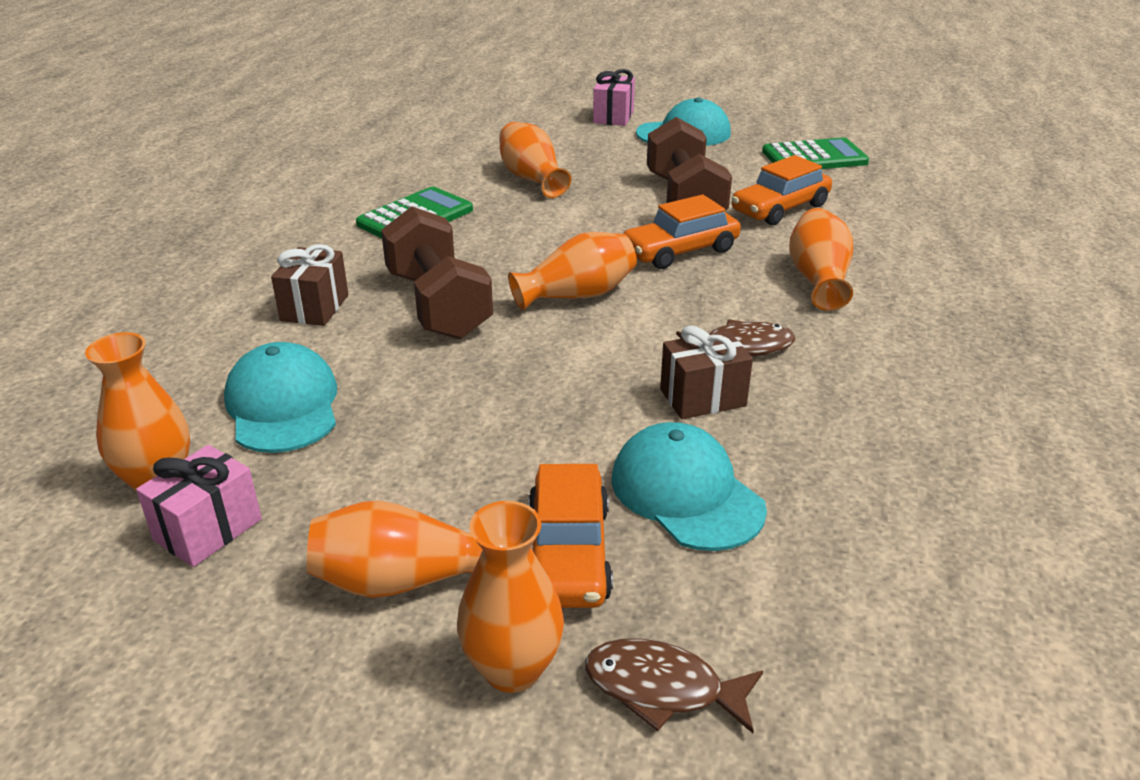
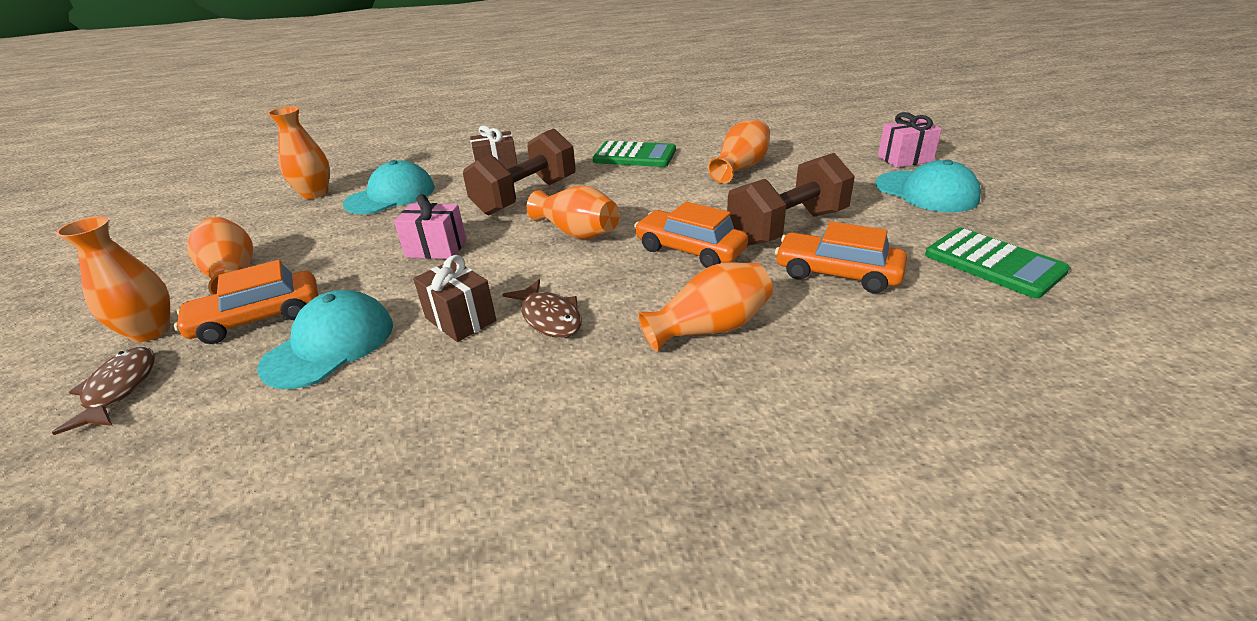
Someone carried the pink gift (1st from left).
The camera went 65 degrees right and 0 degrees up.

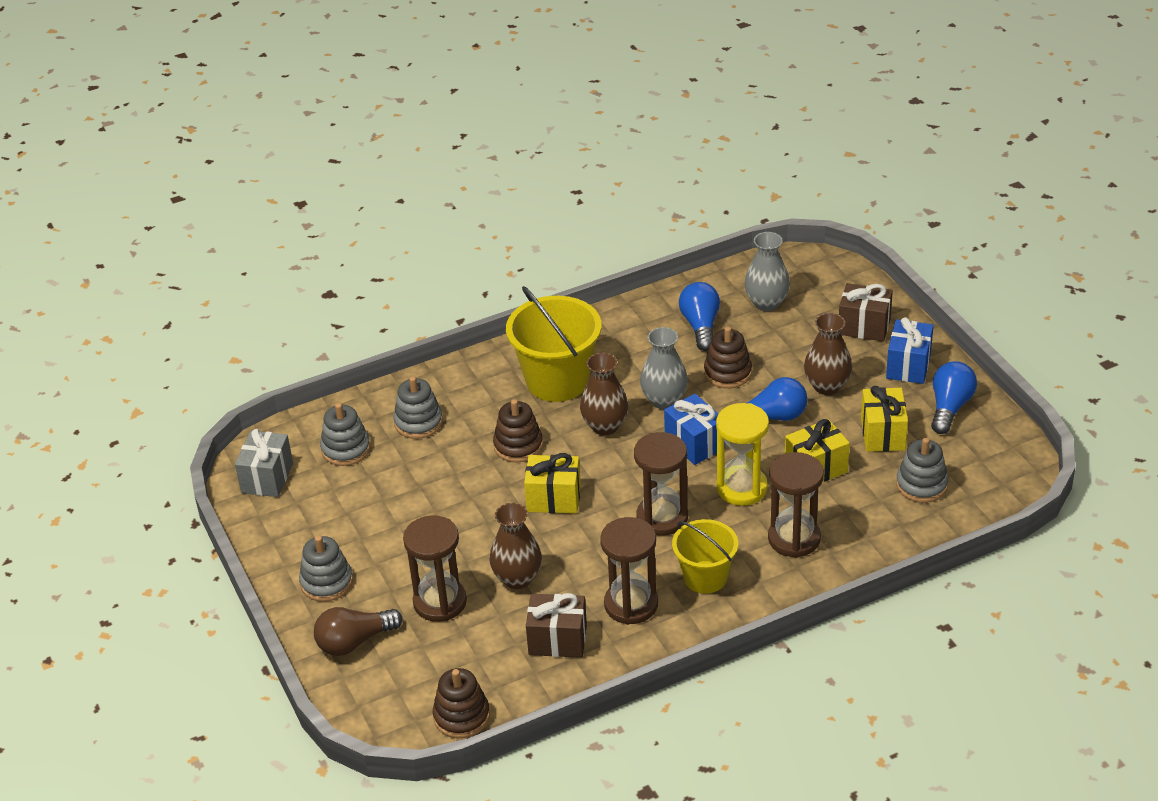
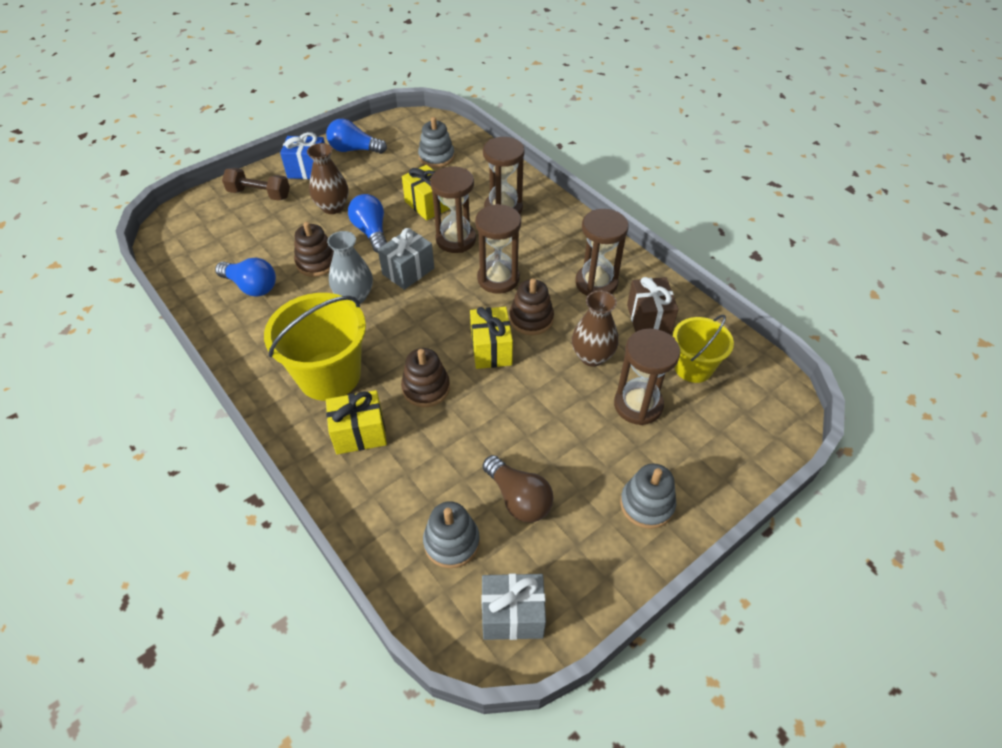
Someone took away the grey vase (2nd from left).
Someone rotated the blue light bulb (1st from left) by 135 degrees counterclockwise.
Someone swapped the brown gift (2nd from left) for the brown dumbbell.
Someone took away the brown vase (2nd from left).
Someone took away the grey stacking toy (3rd from left).
Someone carried the yellow gift (3rd from left in the first image).
Someone repainted the blue gift (1st from left), which became the grey gift (1st from left).
Someone repainted the yellow hourglass, which became the brown hourglass (1st from left).
Someone carried the yellow bucket (2nd from left).
Someone carried the brown light bulb.
Someone carried the brown stacking toy (1st from left in the first image).
The camera went 105 degrees left and 10 degrees up.

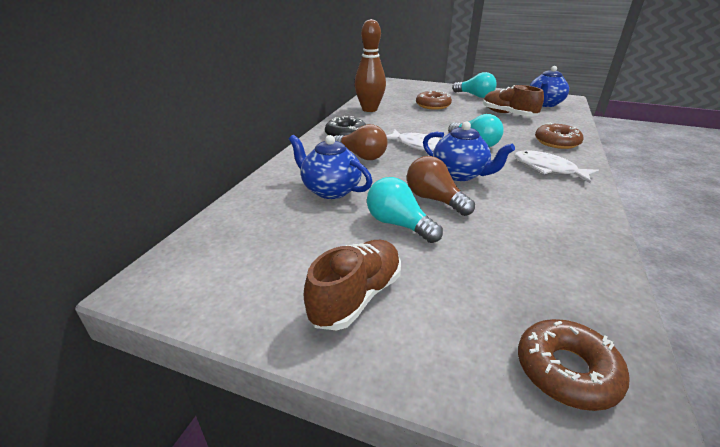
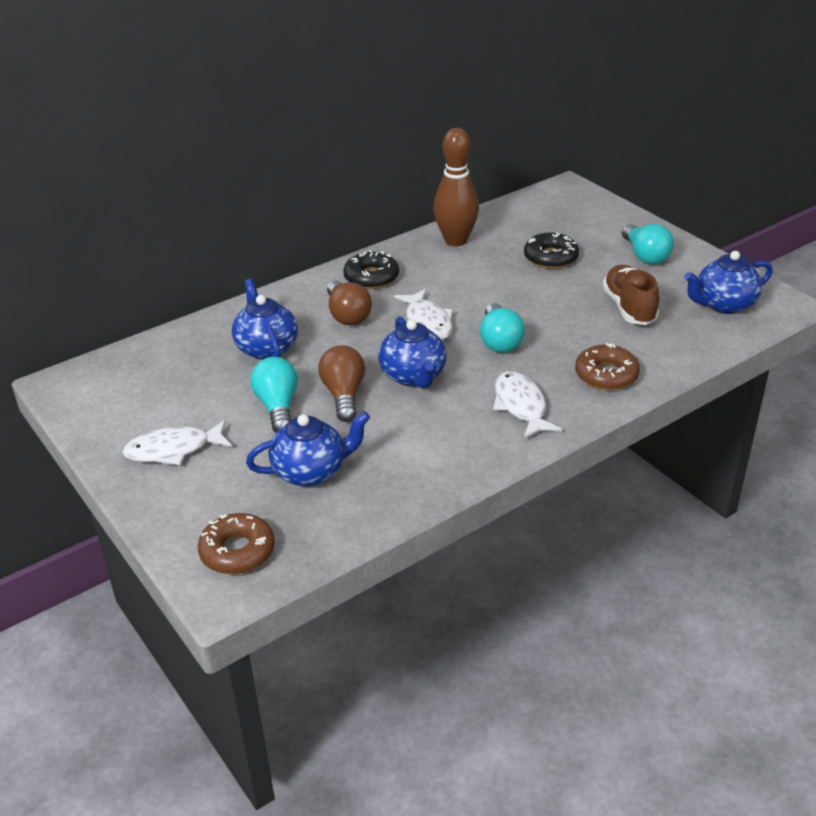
Someone repainted the brown donut (1st from left), which became the black donut (2nd from left).
Someone swapped the brown shoe (1st from left) for the white fish (1st from left).
Someone put down the blue teapot (2nd from left).
The camera went 35 degrees right and 5 degrees up.

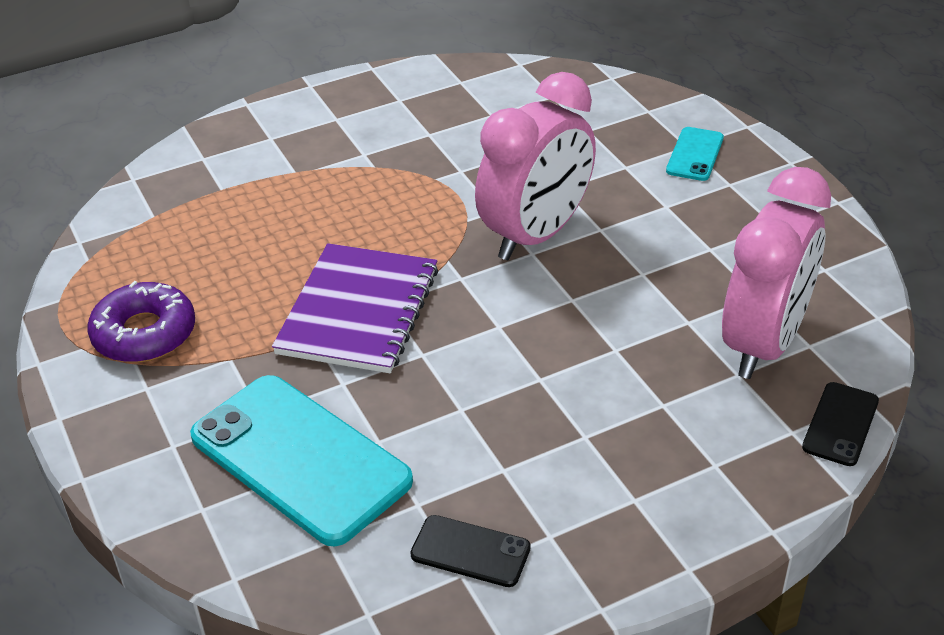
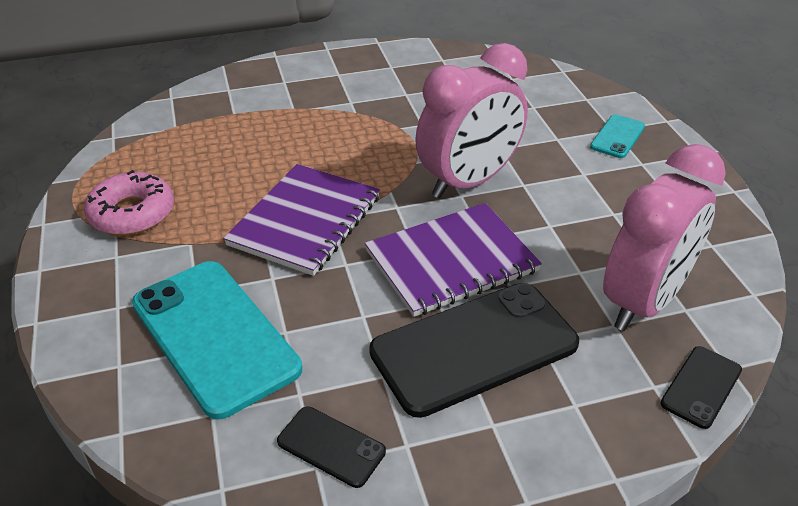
Someone repainted the purple donut, which became the pink donut.
Someone put down the purple notebook (2nd from left).
Someone put down the black phone (2nd from left).
The camera went 10 degrees right and 0 degrees up.

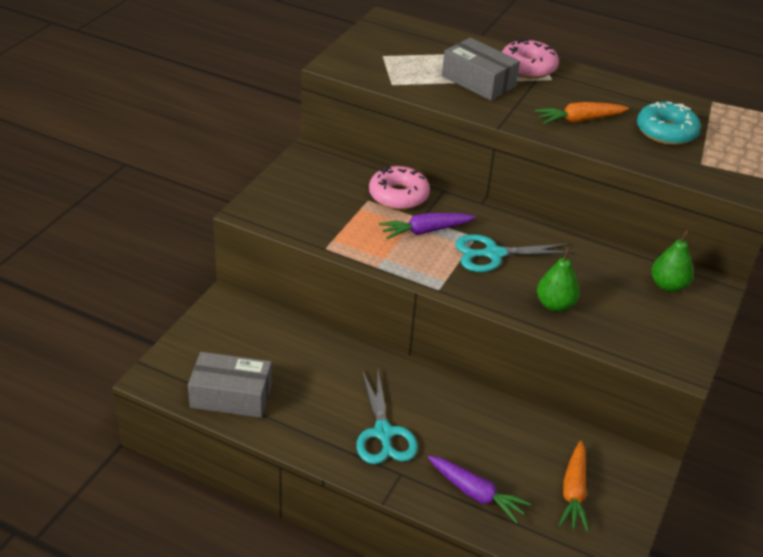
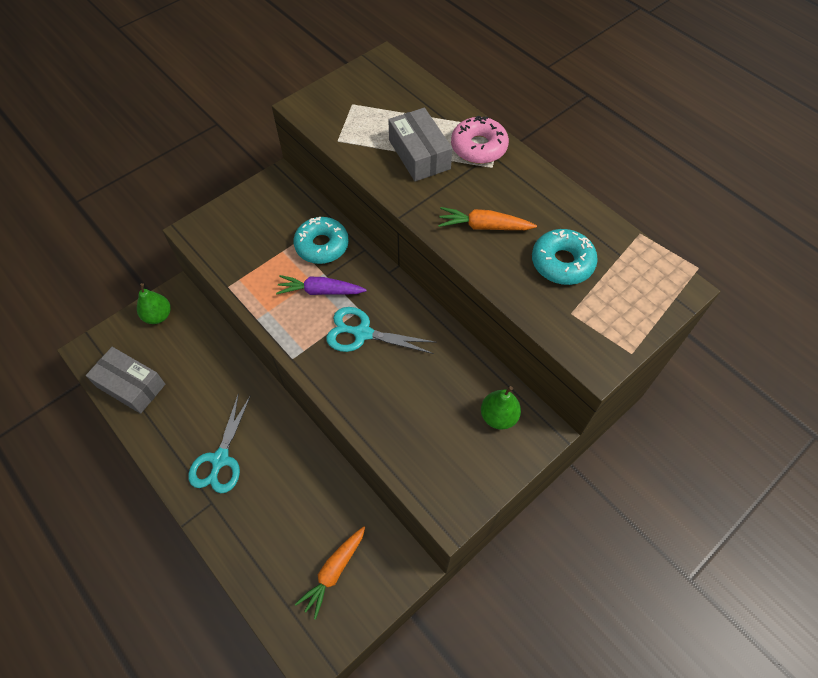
Someone repainted the pink donut (1st from left), which became the turquoise donut (1st from left).
Someone carried the green pear (1st from left).
Someone took away the purple carrot (2nd from left).
The camera went 25 degrees right and 20 degrees up.

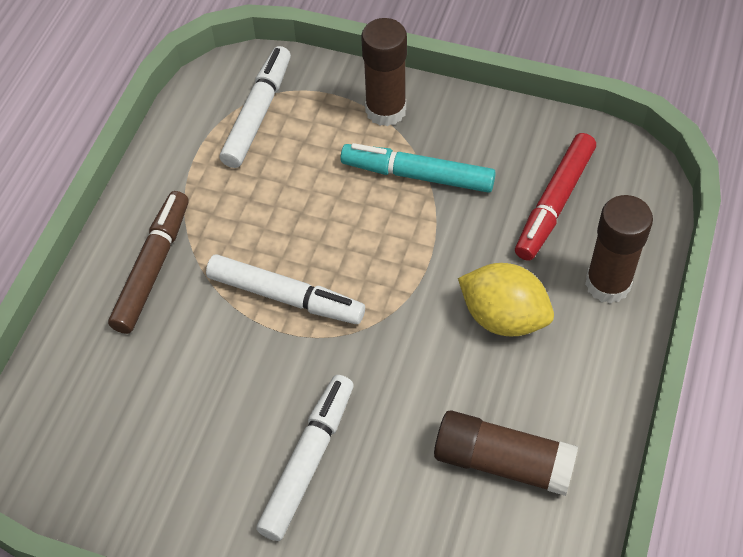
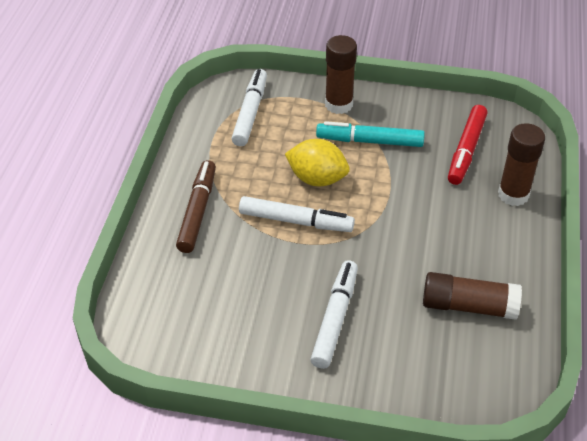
Someone carried the yellow lemon.
The camera went 10 degrees left and 10 degrees down.

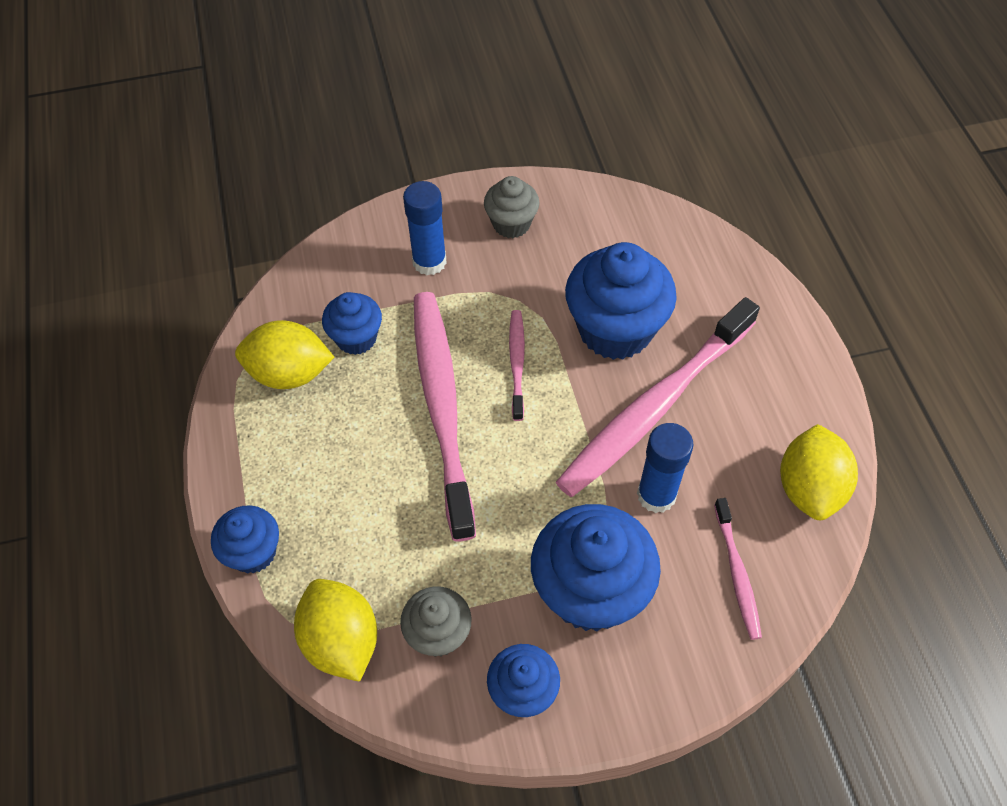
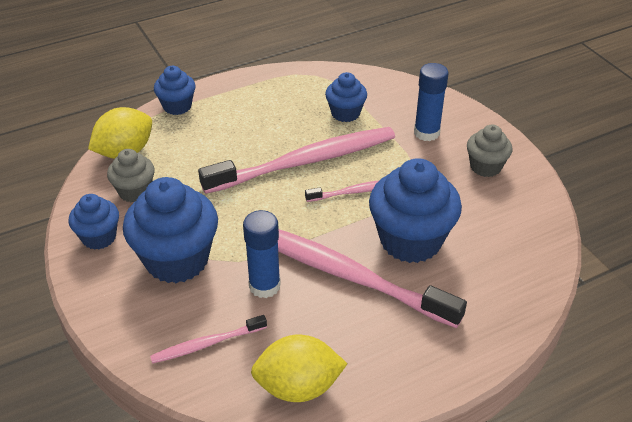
Someone took away the yellow lemon (1st from left).
The camera went 75 degrees right and 15 degrees down.

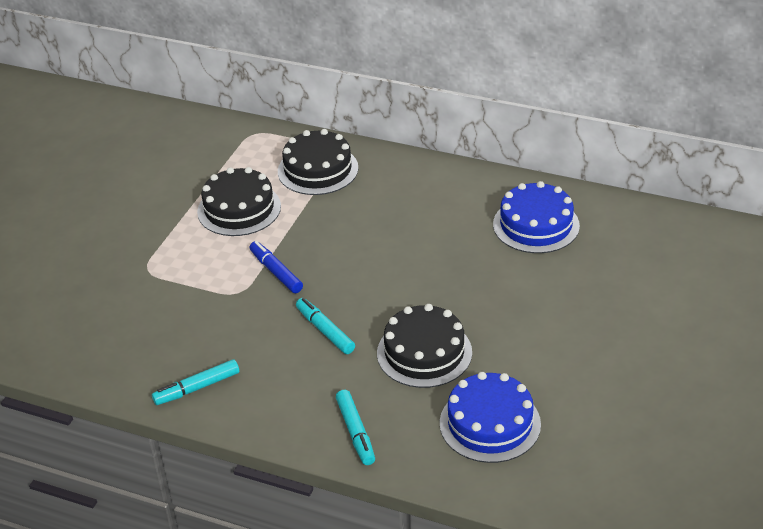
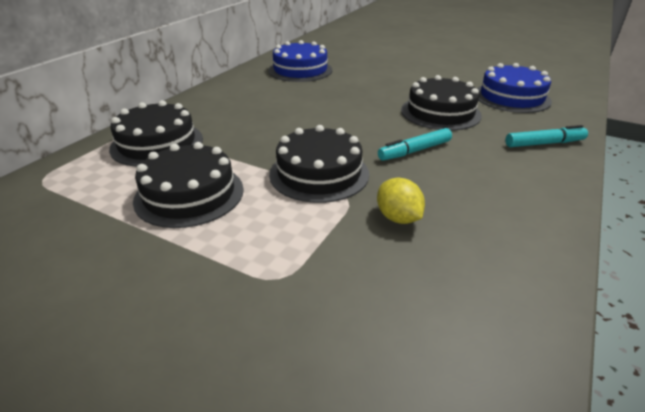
Someone swapped the blue marker for the black cake (3rd from left).
Someone took away the turquoise marker (1st from left).
Someone put down the yellow lemon.
The camera went 85 degrees left and 5 degrees down.

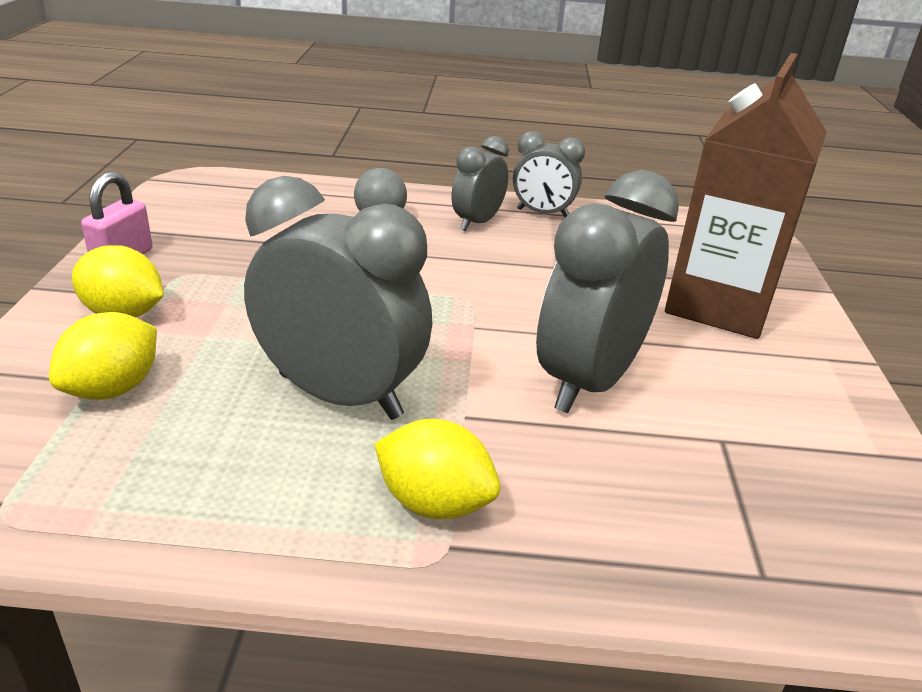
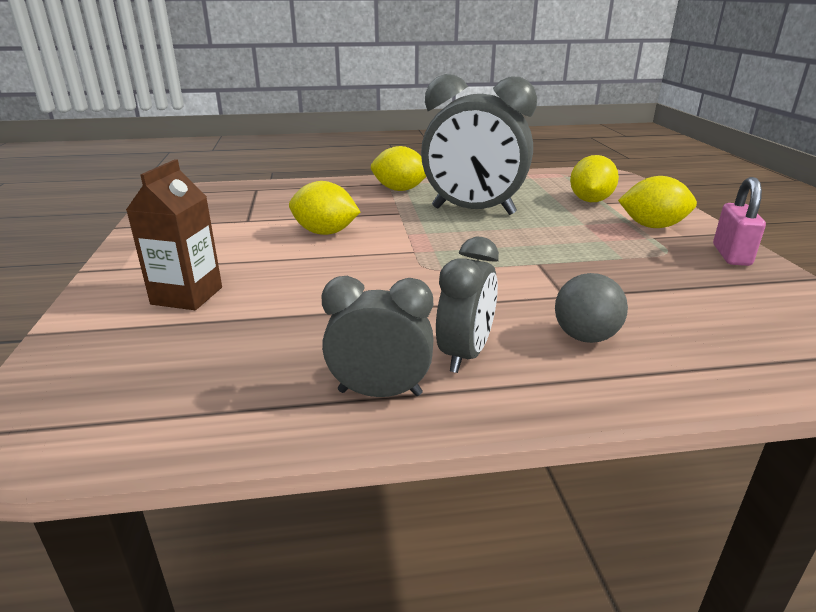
Someone scaled the brown carton by 0.55.
Someone swapped the grey clock (4th from left) for the yellow lemon (1st from left).
The camera went 170 degrees right and 5 degrees down.

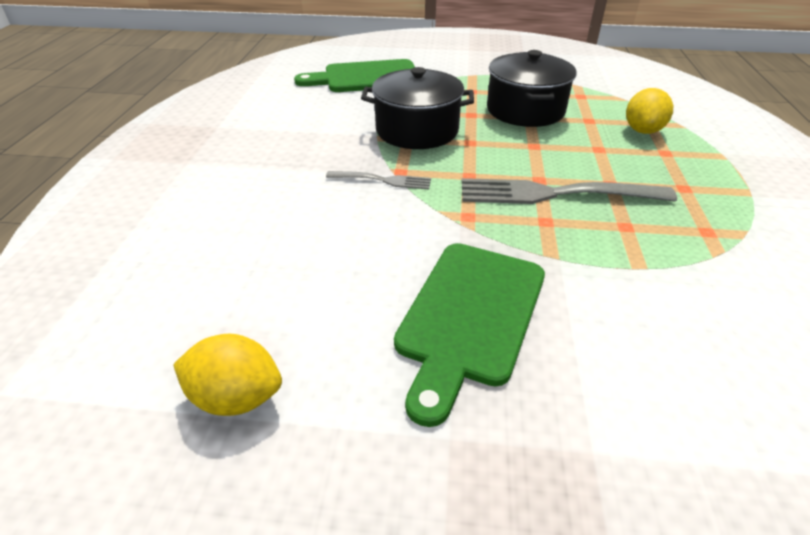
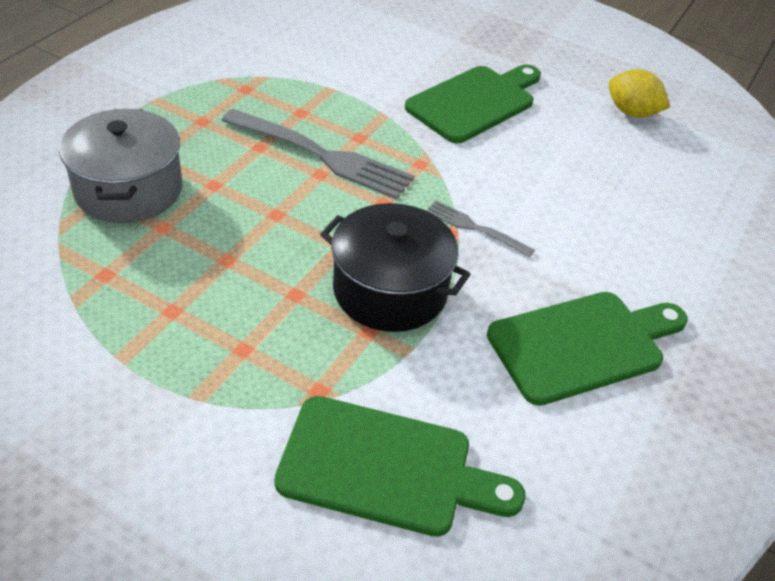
Someone took away the black pot (2nd from left).
Someone swapped the yellow lemon (2nd from left) for the grey pot.
Someone put down the green cutting board (3rd from left).
The camera went 160 degrees left and 5 degrees up.

